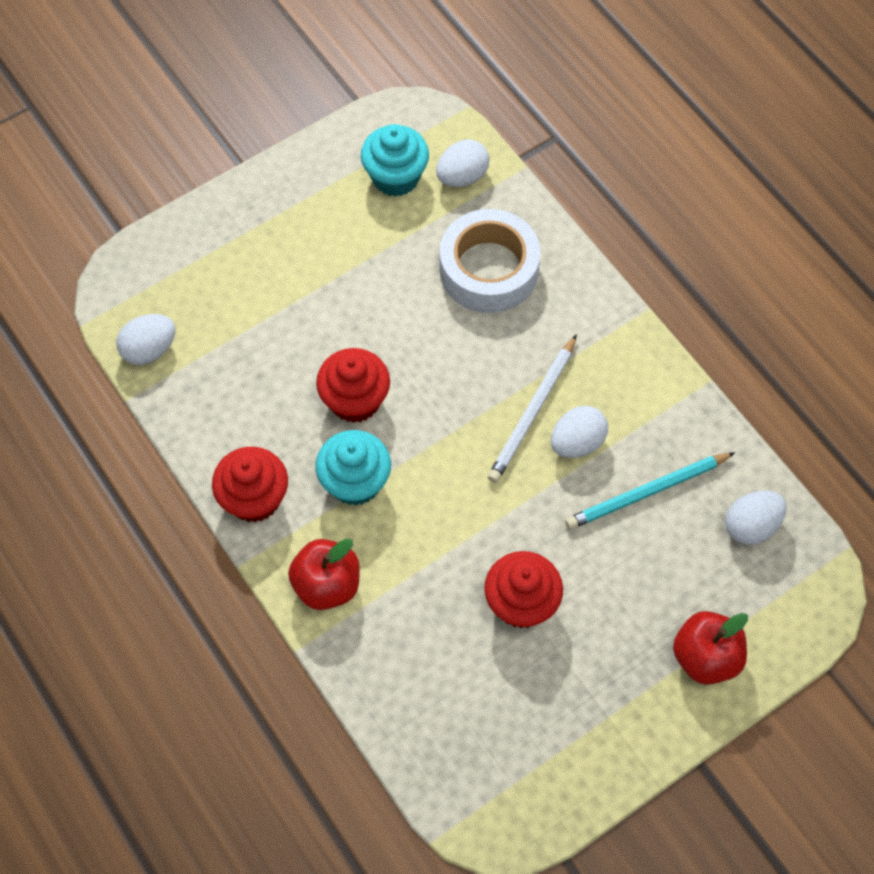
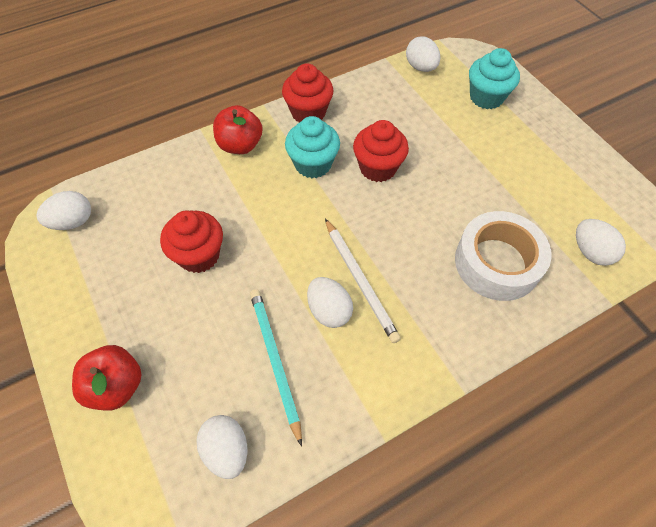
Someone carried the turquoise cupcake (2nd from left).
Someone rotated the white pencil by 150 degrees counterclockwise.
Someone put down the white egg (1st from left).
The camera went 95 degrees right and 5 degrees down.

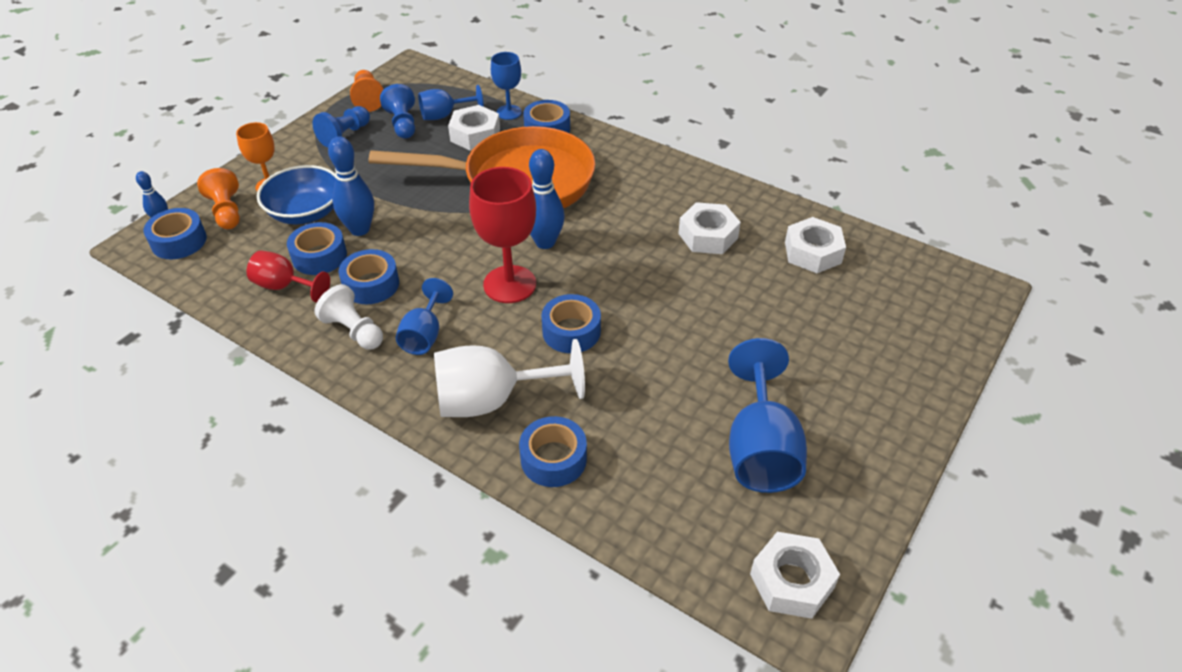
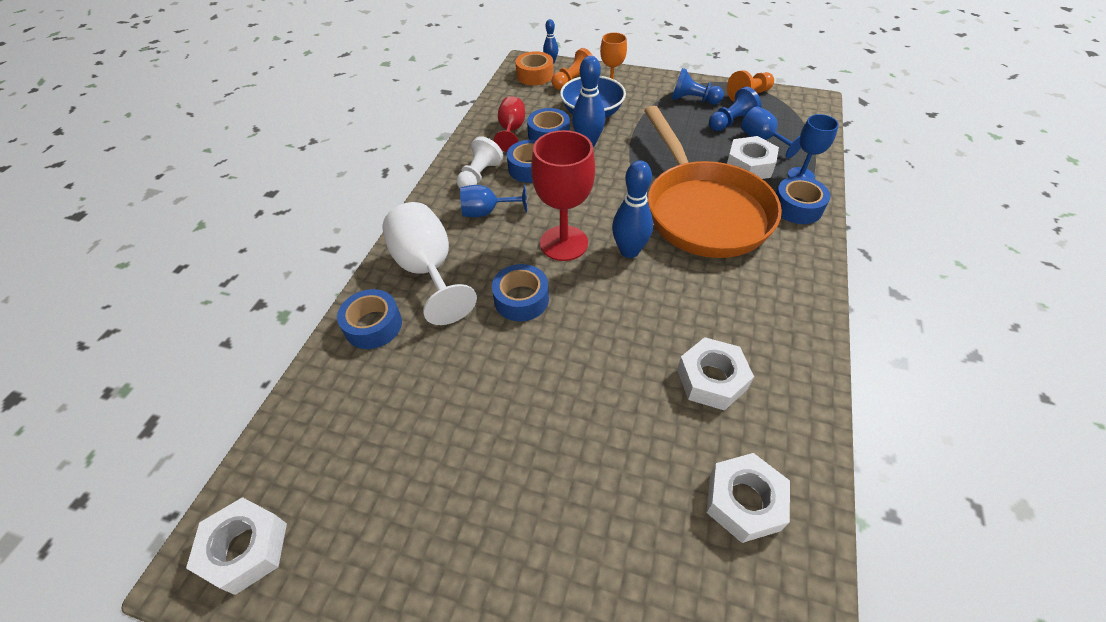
Someone repainted the blue tape (1st from left), which became the orange tape.
Someone took away the blue goblet (4th from left).
The camera went 75 degrees right and 5 degrees up.

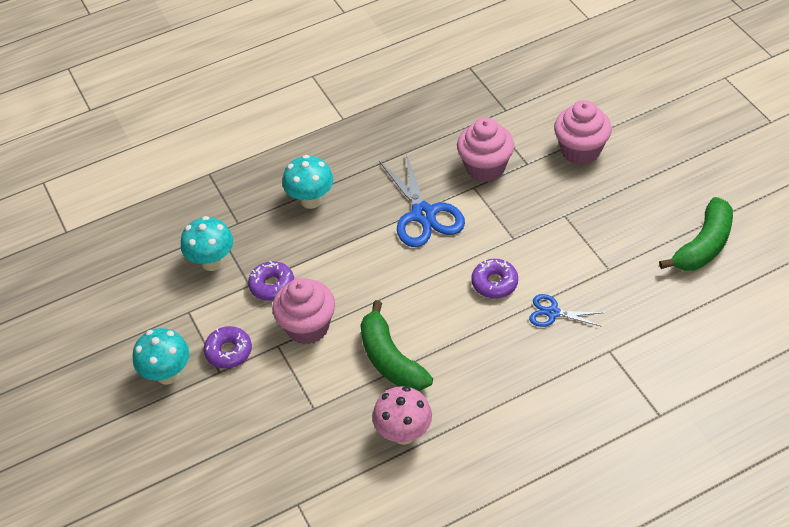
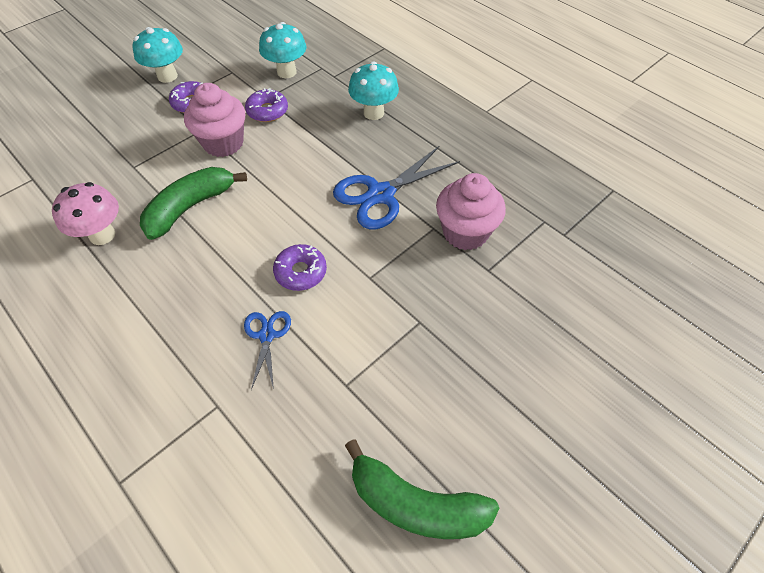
Someone took away the pink cupcake (3rd from left).
The camera went 70 degrees right and 5 degrees up.

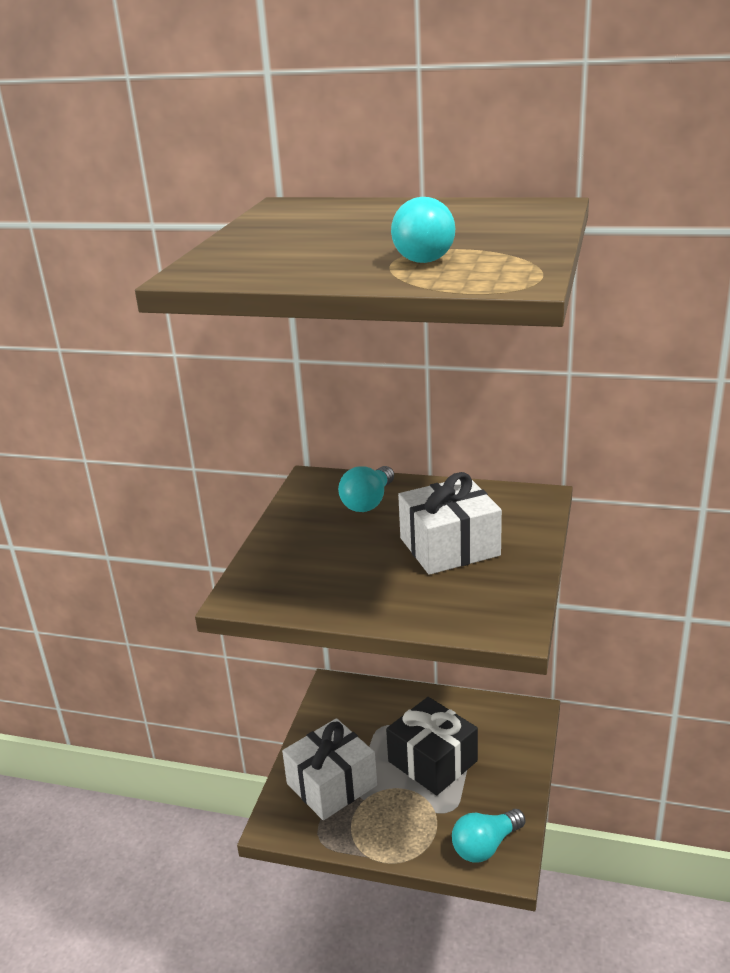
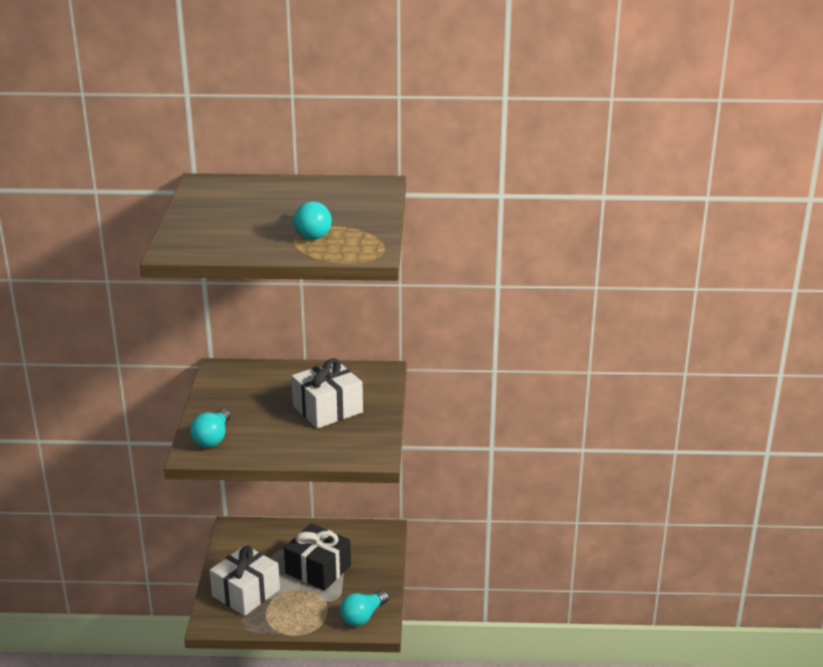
Someone carried the turquoise light bulb (1st from left).
The camera went 15 degrees left and 0 degrees up.

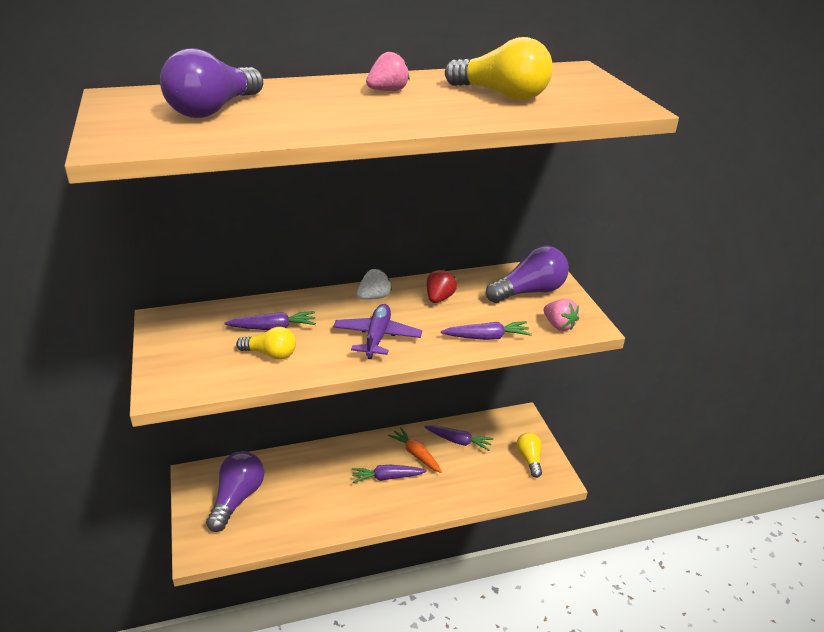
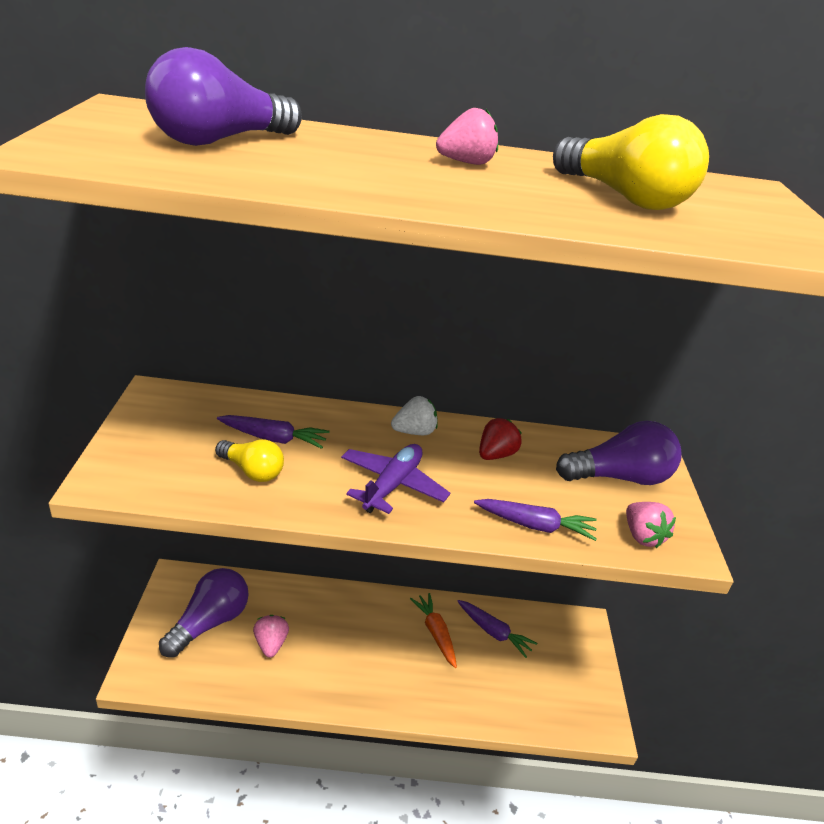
Someone took away the yellow light bulb (3rd from left).
Someone took away the purple carrot (2nd from left).
Someone put down the pink strawberry (1st from left).
The camera went 15 degrees right and 0 degrees up.

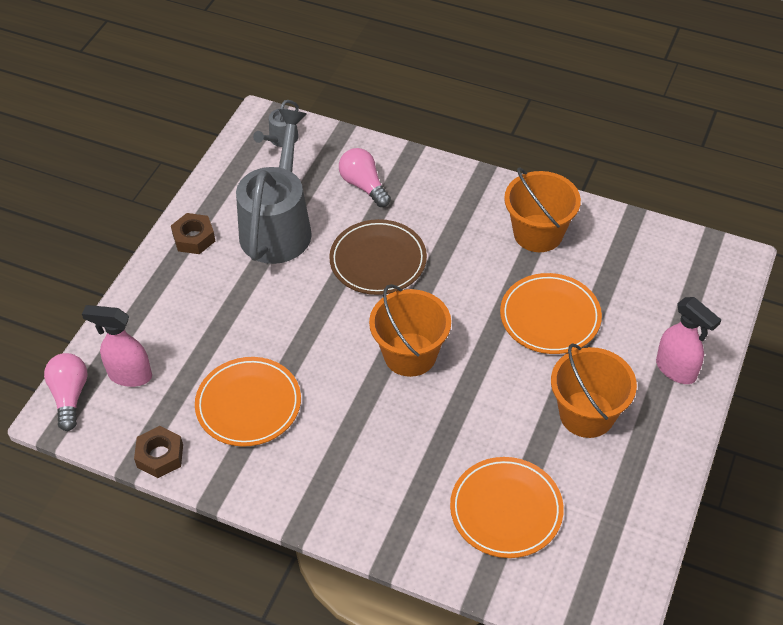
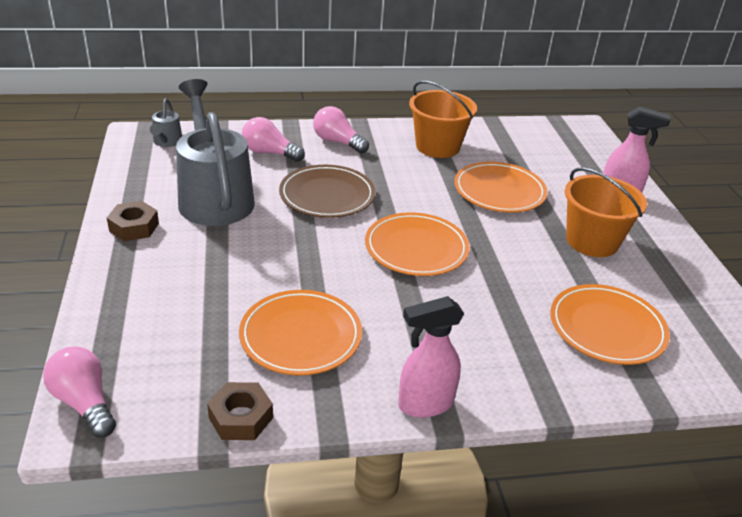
Someone swapped the orange bucket (1st from left) for the orange plate (2nd from left).
Someone carried the pink spray bottle (1st from left).
Someone put down the pink light bulb (3rd from left).
The camera went 35 degrees left and 15 degrees down.

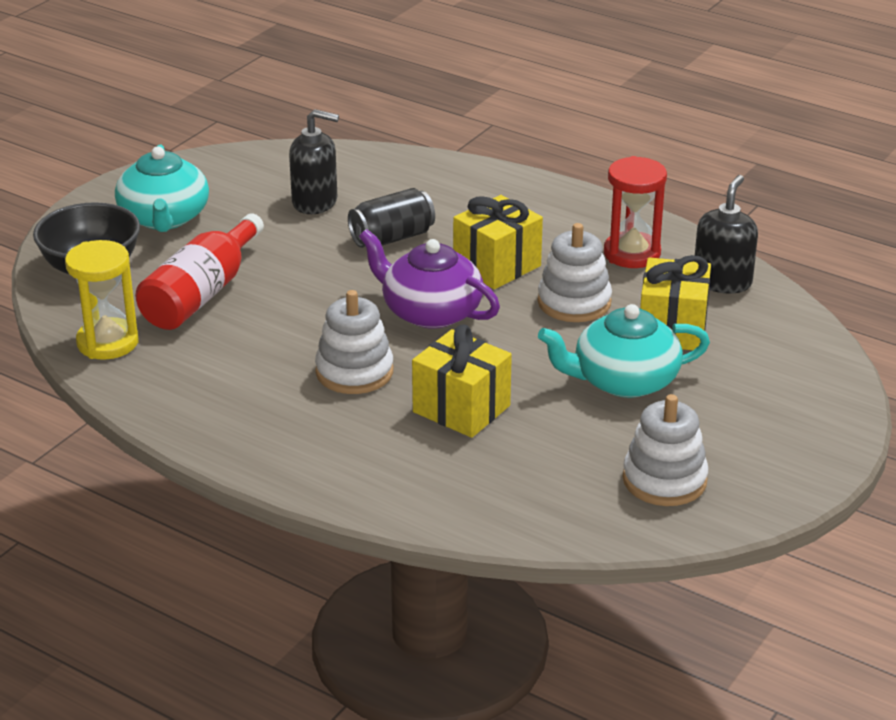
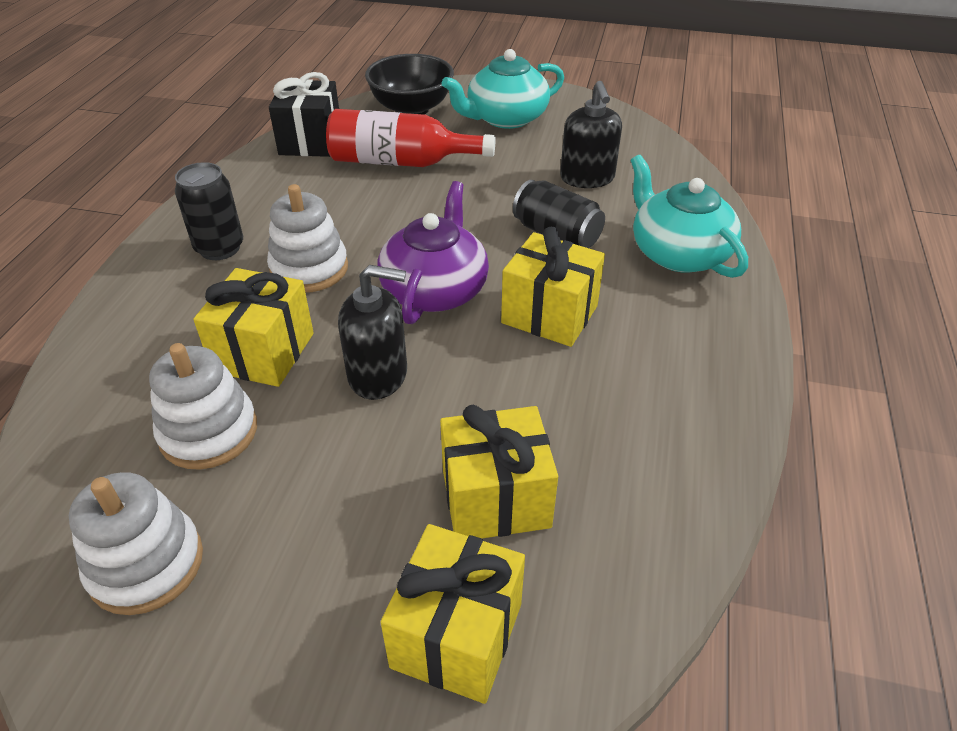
Someone took away the red hourglass.
Someone carried the black soap dispenser (2nd from left in the first image).
Someone carried the white stacking toy (2nd from left).
Someone swapped the yellow hourglass for the black gift.
Someone carried the turquoise teapot (2nd from left).
Someone put down the black can (1st from left).
Someone put down the yellow gift (2nd from left).
The camera went 70 degrees right and 10 degrees up.

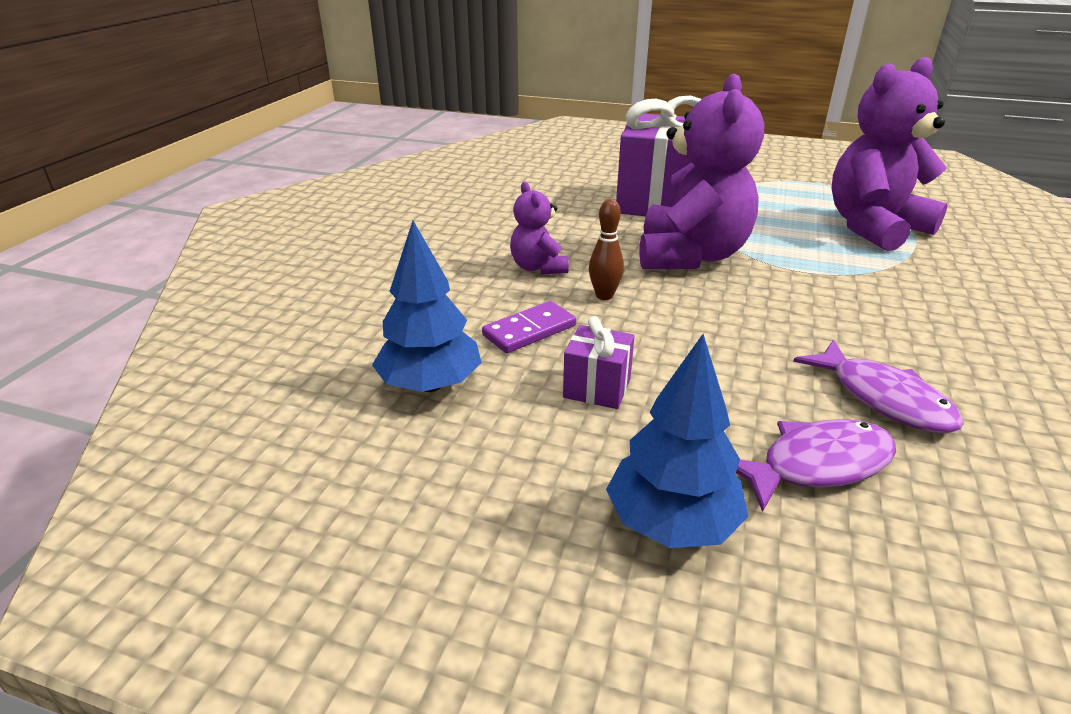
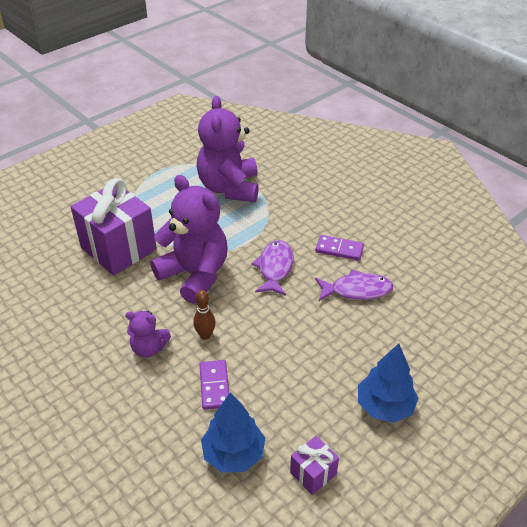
Someone carried the purple gift (1st from left in the first image).
Someone carried the purple fish (1st from left).
Someone put down the purple domino (2nd from left).
The camera went 60 degrees left and 10 degrees up.

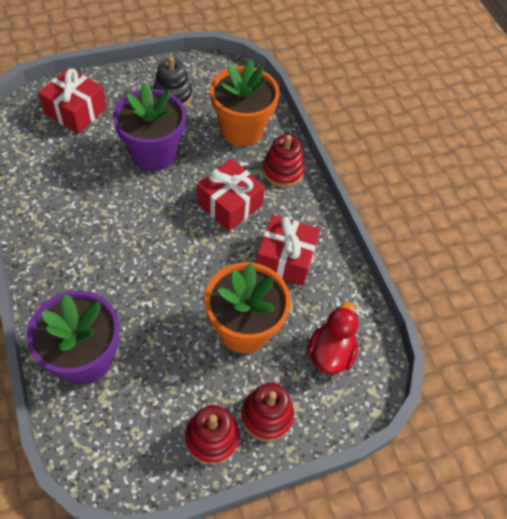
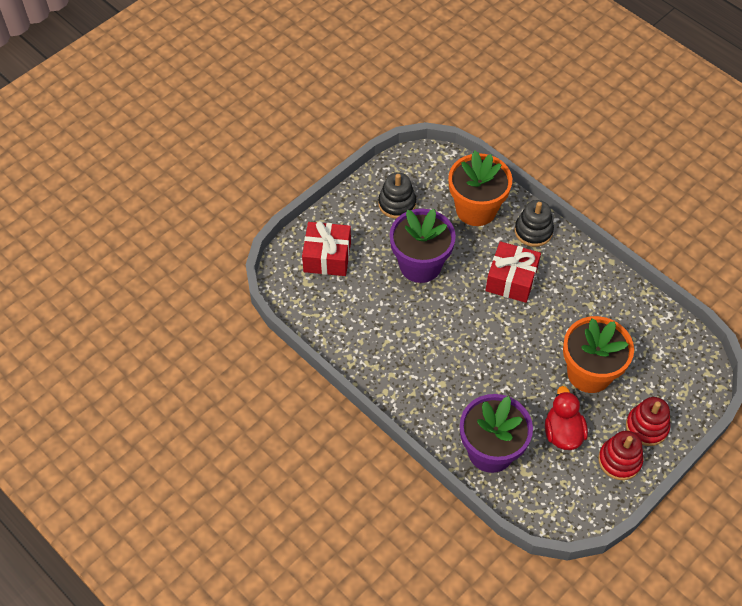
Someone repainted the red stacking toy (3rd from left), which became the black stacking toy (2nd from left).
Someone took away the red gift (3rd from left).
Someone carried the red duck.
The camera went 20 degrees left and 0 degrees up.

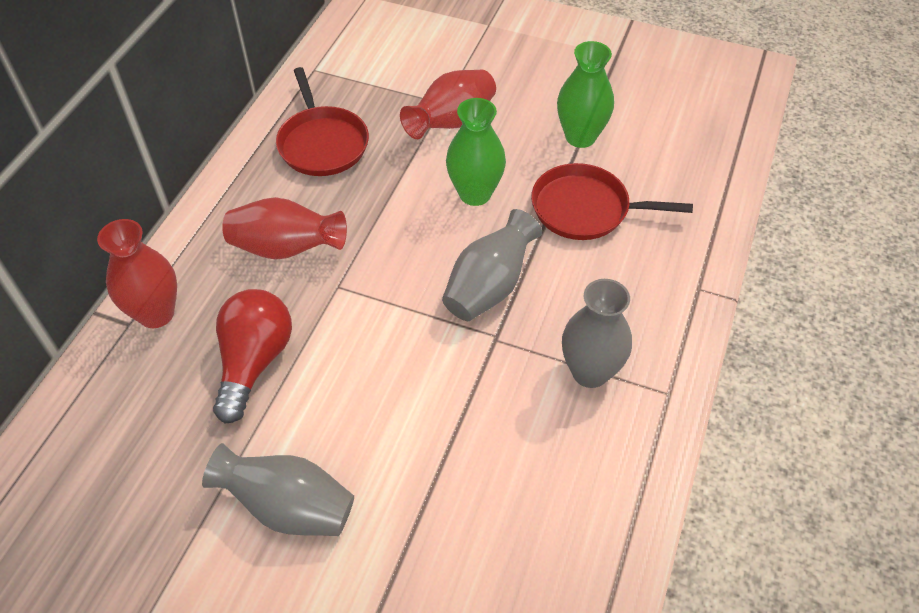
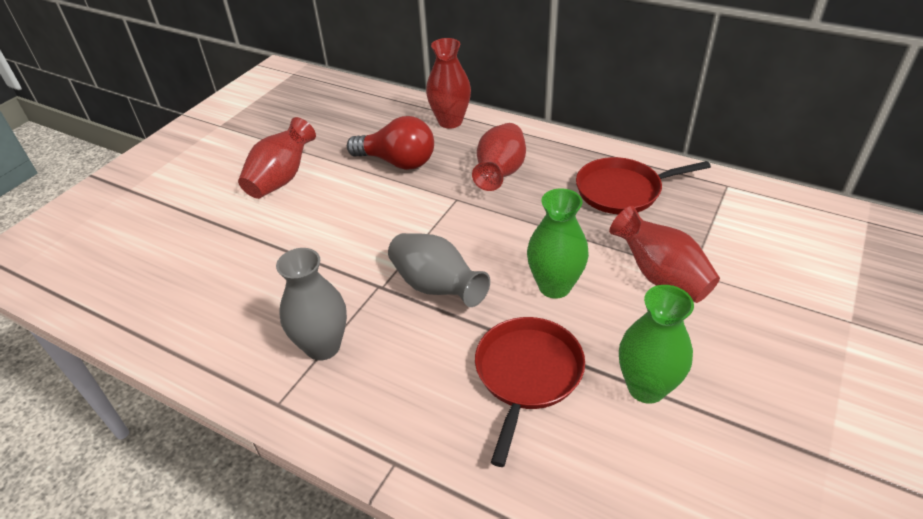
Someone repainted the grey vase (1st from left), which became the red vase (1st from left).
The camera went 100 degrees right and 10 degrees down.

